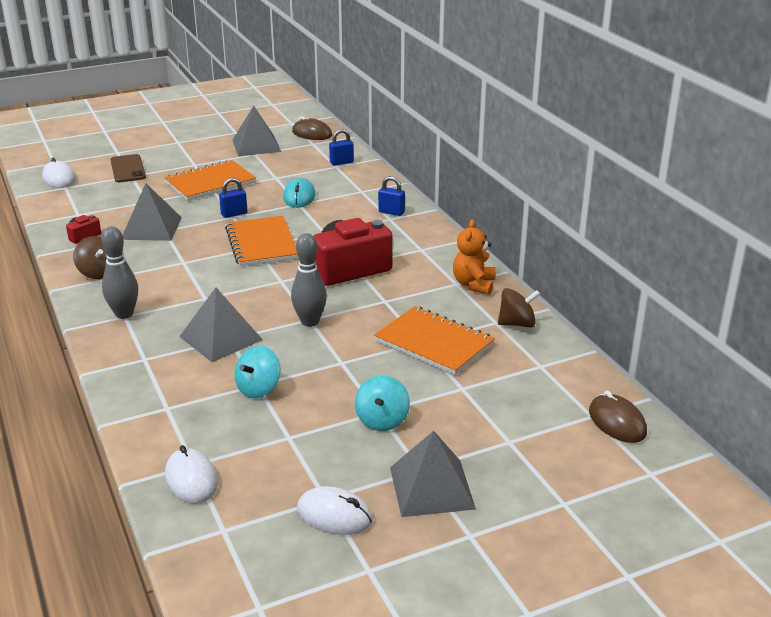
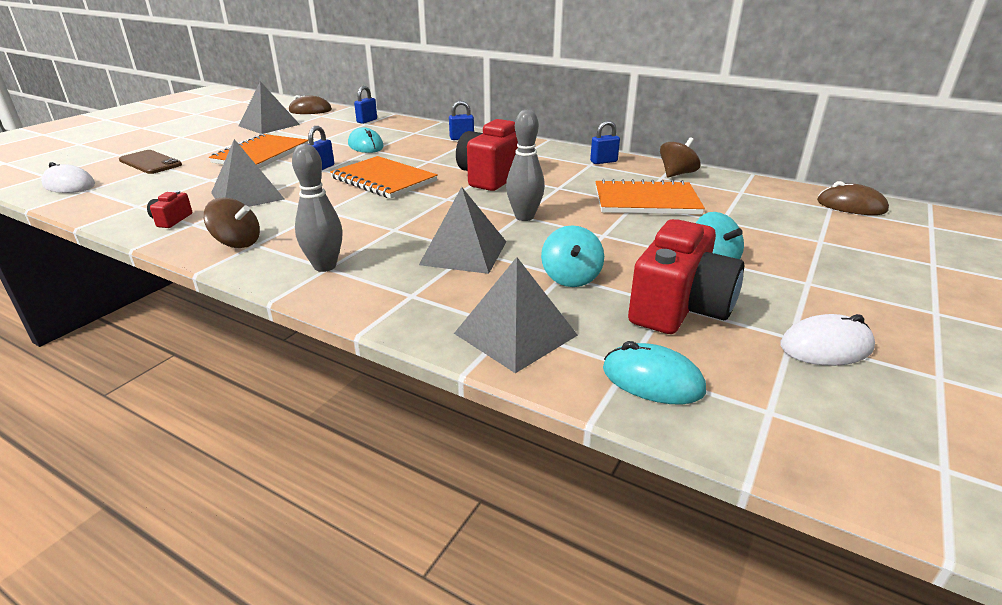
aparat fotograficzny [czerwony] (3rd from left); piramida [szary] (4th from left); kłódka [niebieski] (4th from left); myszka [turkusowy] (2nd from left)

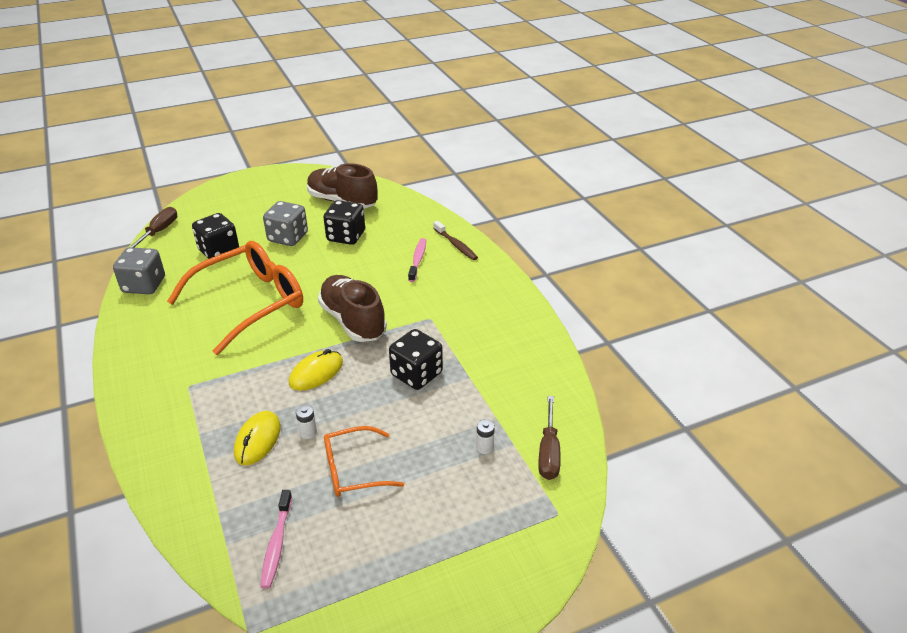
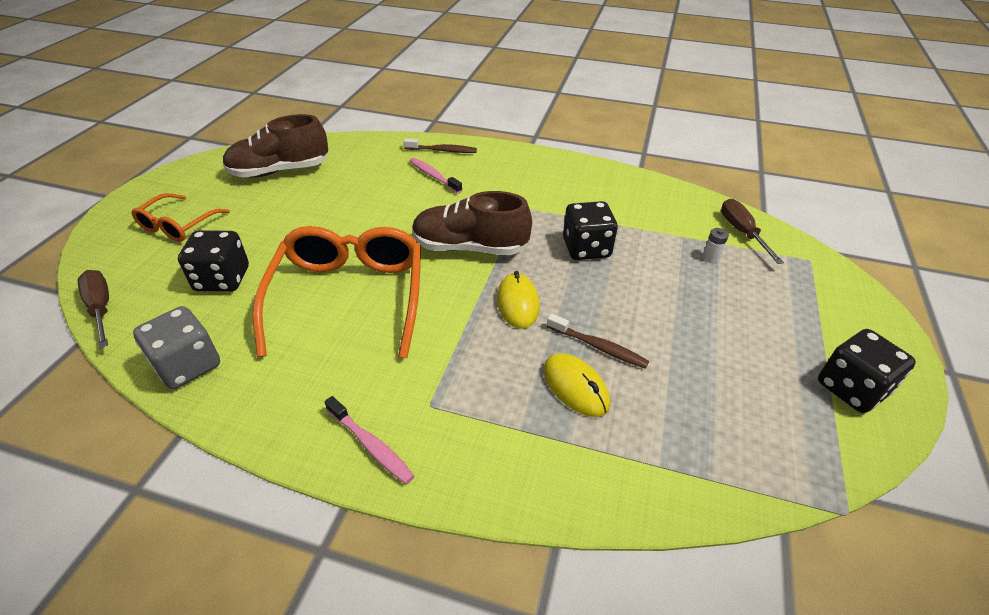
kostka do gry [szary] (2nd from left in the first image); szczoteczka do zębów [różowy] (1st from left); kostka do gry [czarny] (3rd from left); okulary [pomarańczowy] (1st from left); szczoteczka do zębów [brązowy] (2nd from left); śrubokręt [brązowy] (2nd from left)

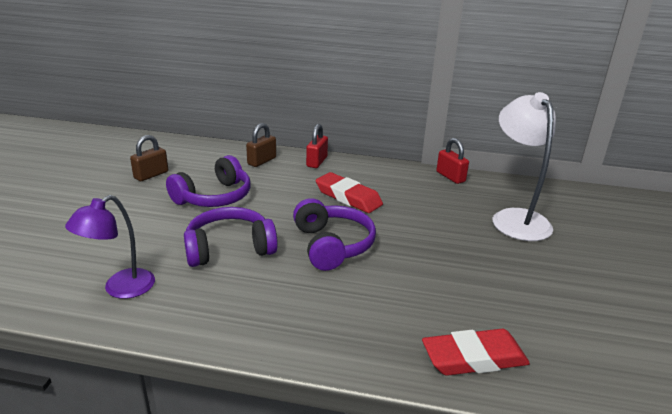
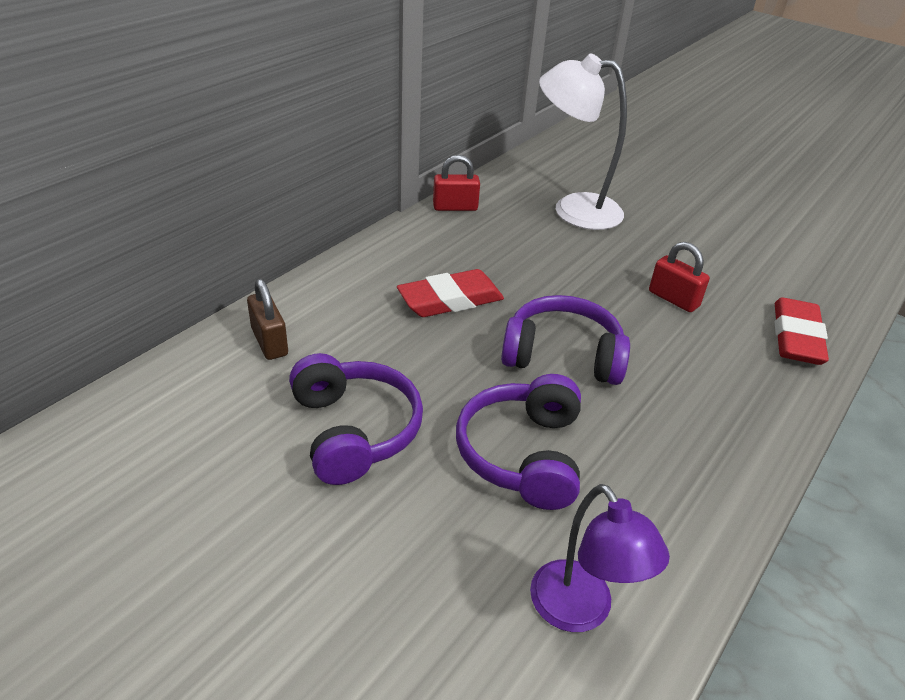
kłódka [brązowy] (1st from left in the first image); kłódka [czerwony] (2nd from left)

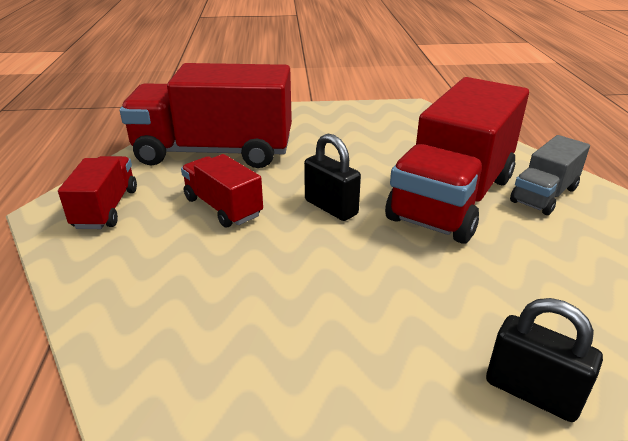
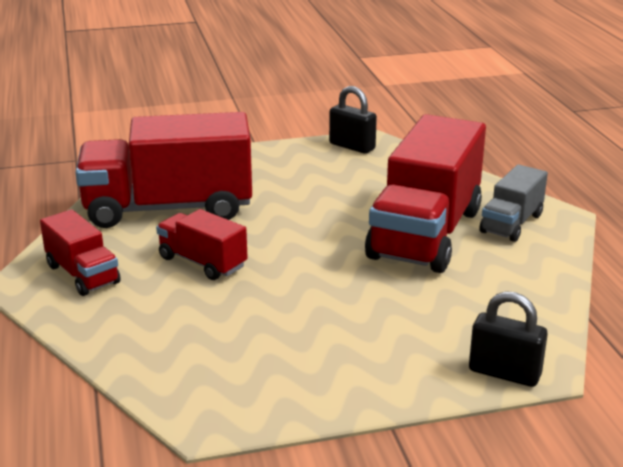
kłódka [czarny] (1st from left); ciężarówka [czerwony] (1st from left)

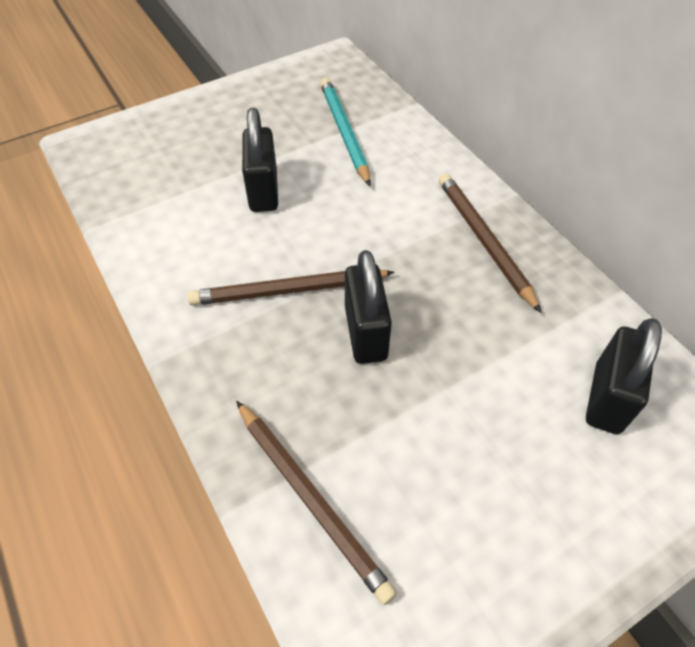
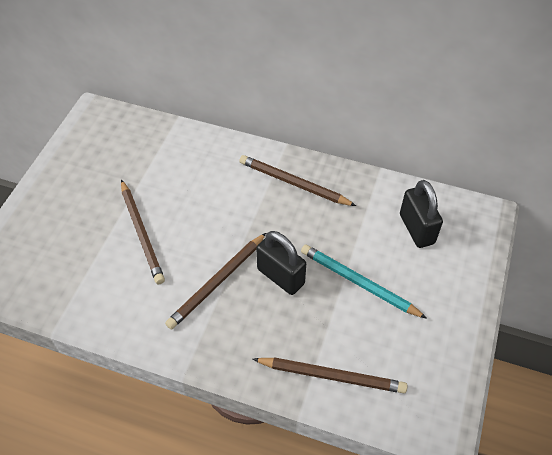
ołówek [turkusowy]; ołówek [brązowy] (1st from left)

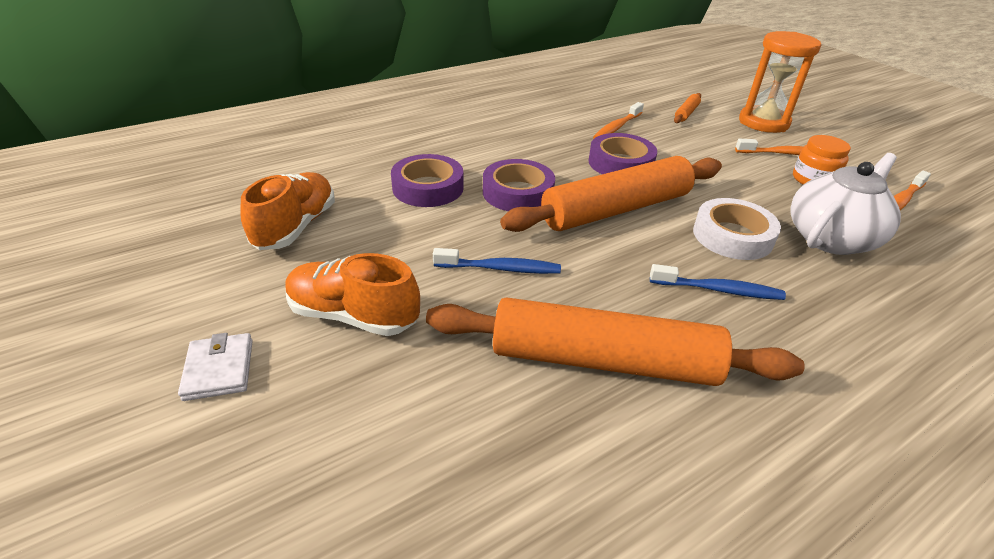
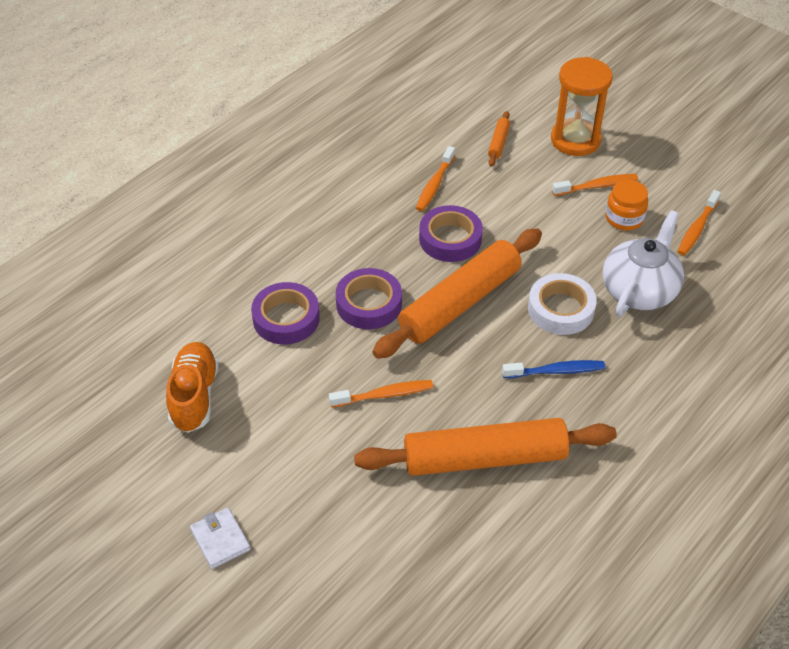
but [pomarańczowy] (2nd from left in the first image); szczoteczka do zębów [pomarańczowy] (1st from left)

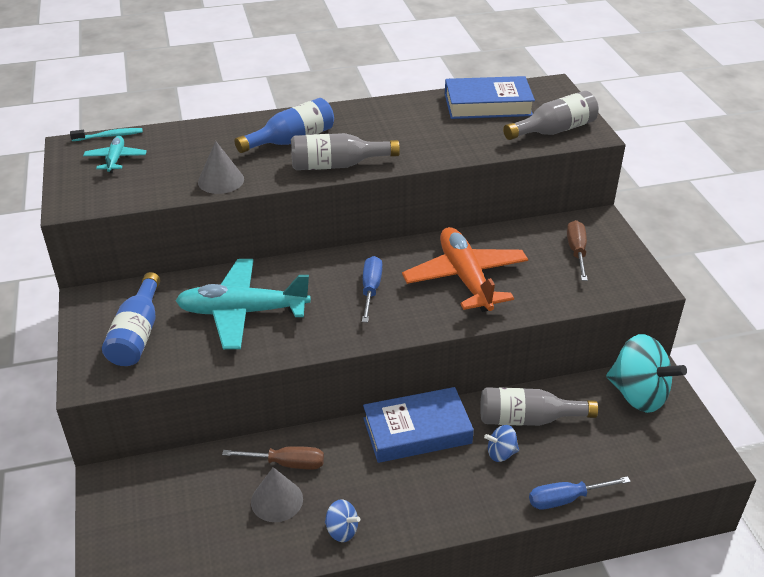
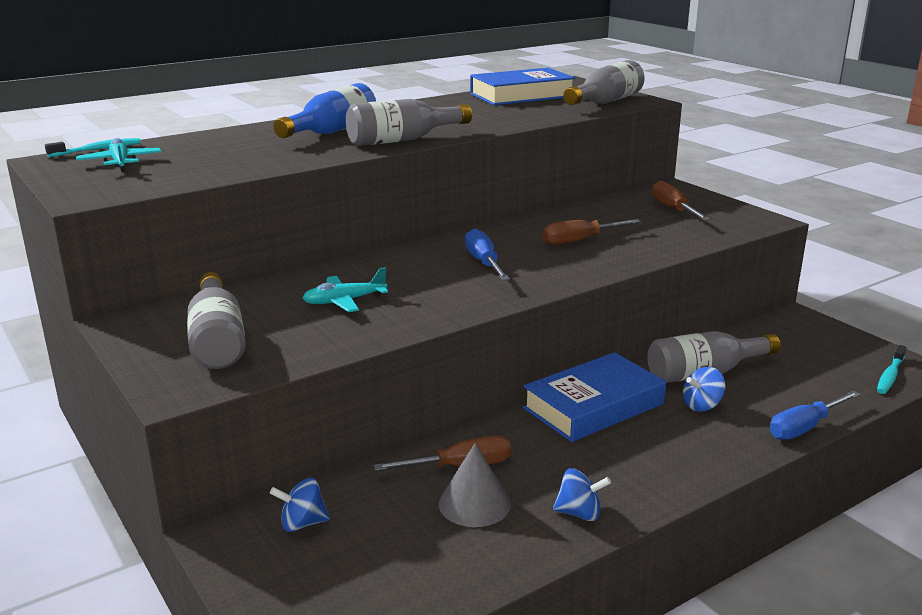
stożek [szary] (1st from left in the first image); bączek [turkusowy]; bączek [niebieski] (1st from left); szczoteczka do zębów [turkusowy] (2nd from left); śrubokręt [brązowy] (2nd from left); butelka [szary] (1st from left); samolot [turkusowy] (2nd from left)

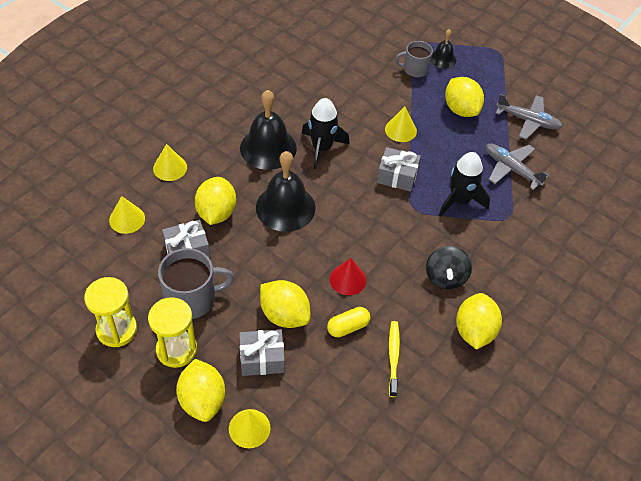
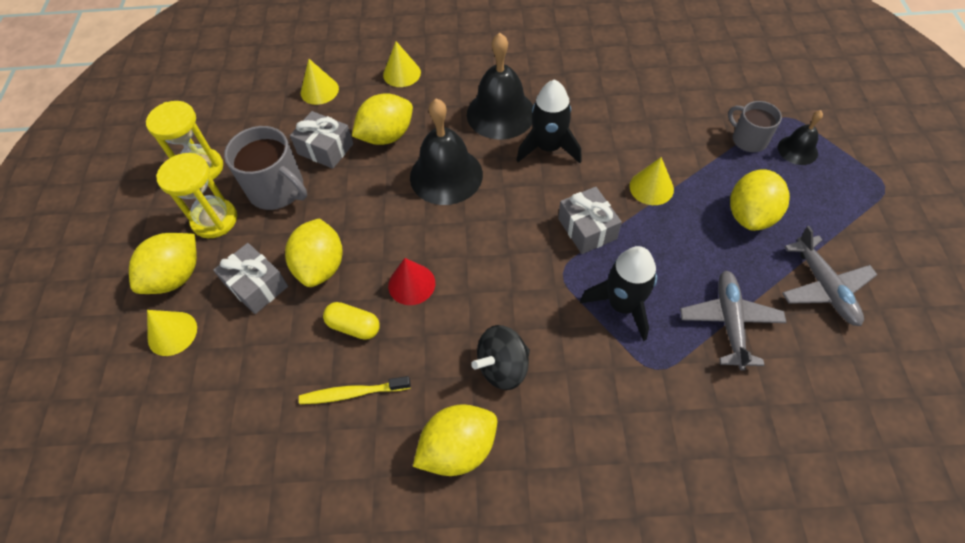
szczoteczka do zębów [żółty]

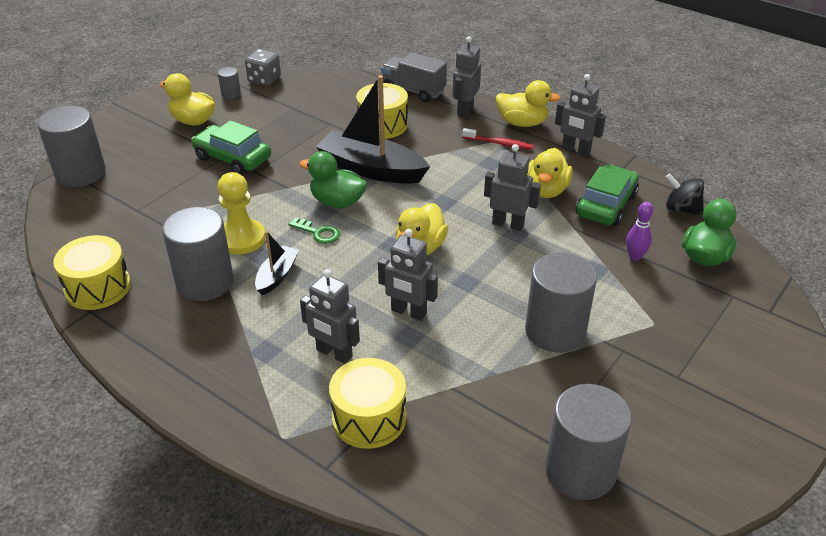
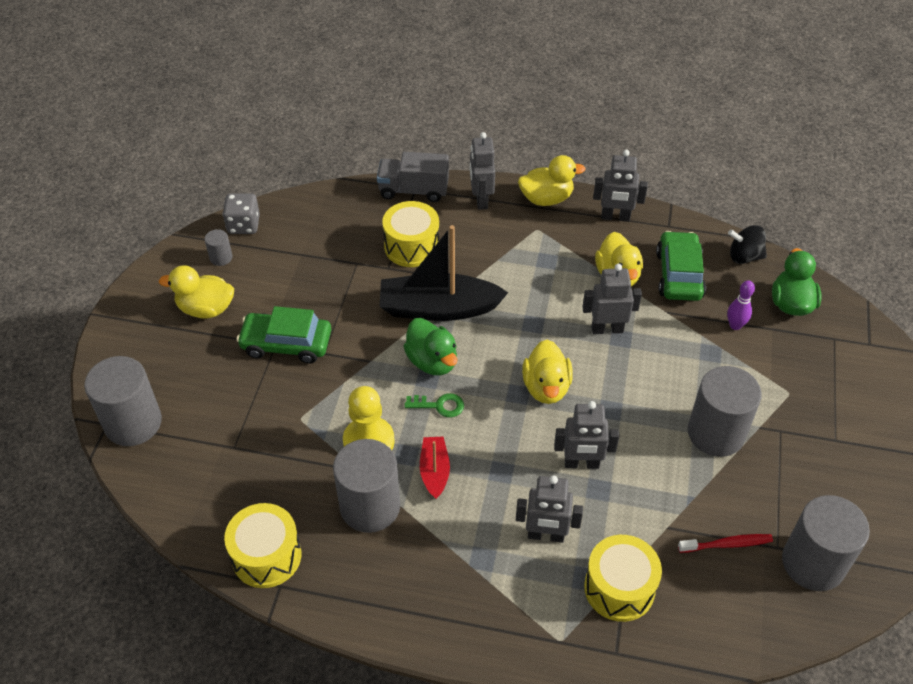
szczoteczka do zębów [czerwony]; łódka [czerwony]; kaczka [zielony] (1st from left)

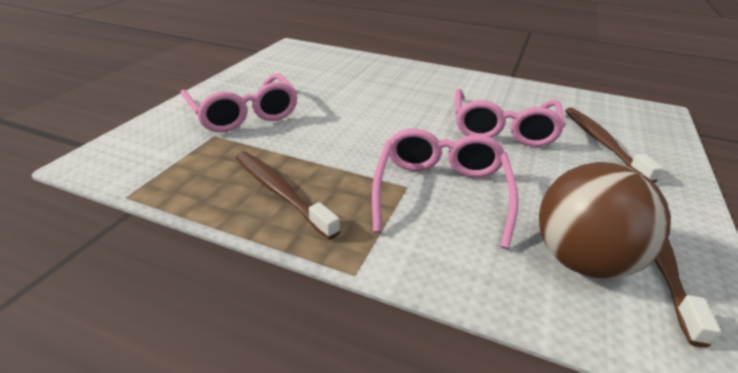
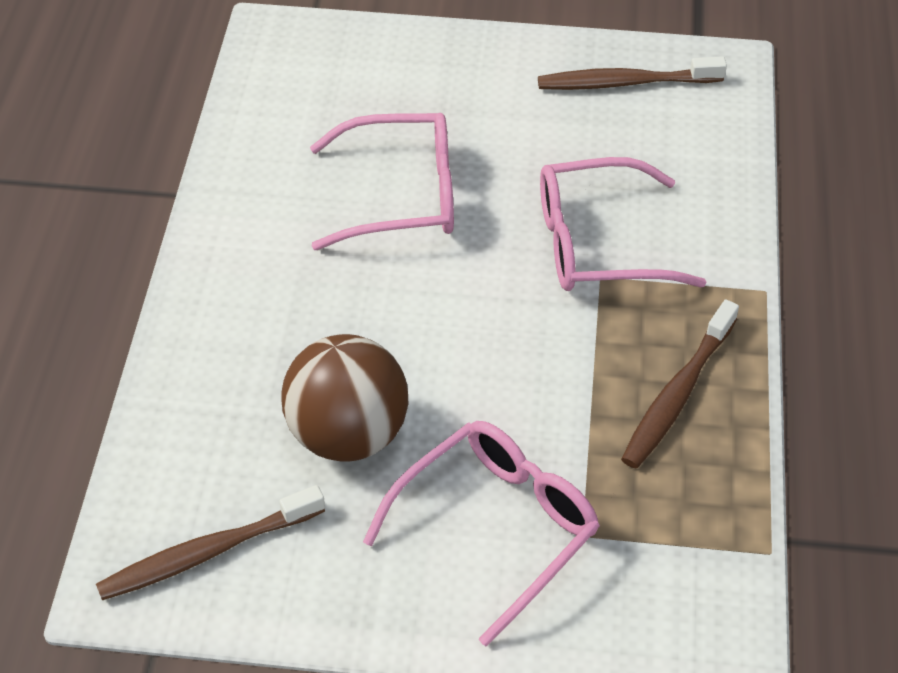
piłka [brązowy]; szczoteczka do zębów [brązowy] (1st from left)

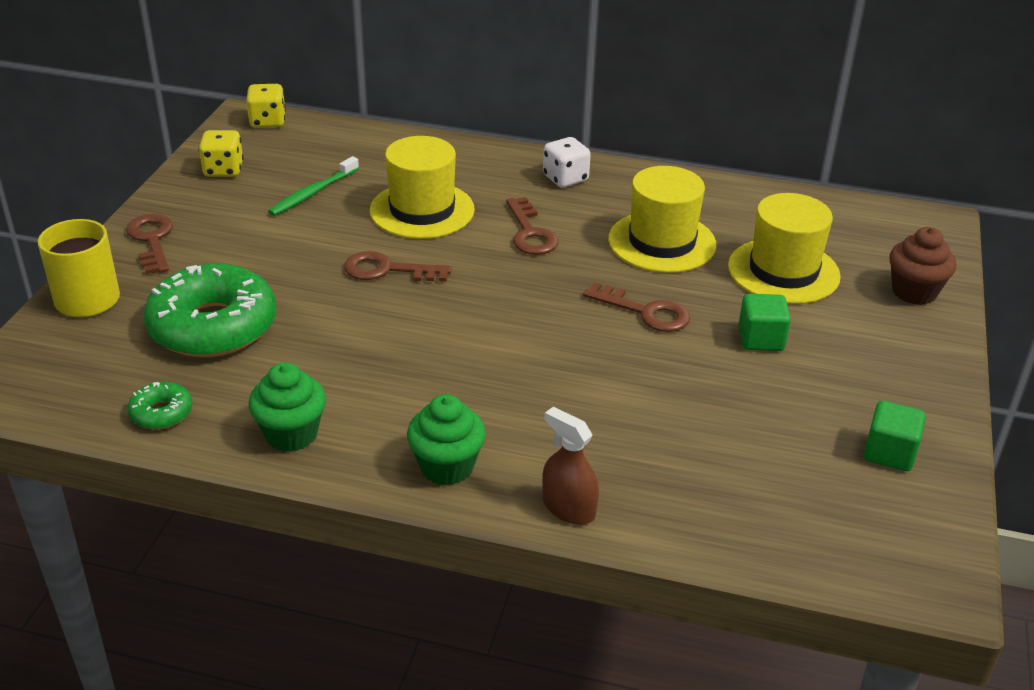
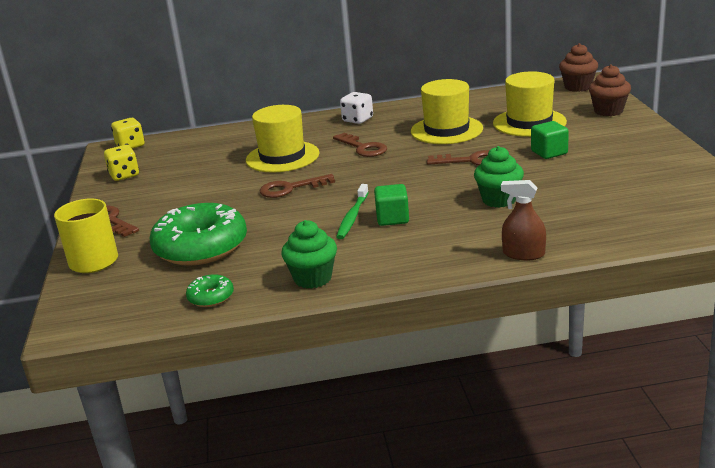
muffinka [brązowy] (1st from left); szczoteczka do zębów [zielony]; muffinka [zielony] (2nd from left); sześcian [zielony] (1st from left)

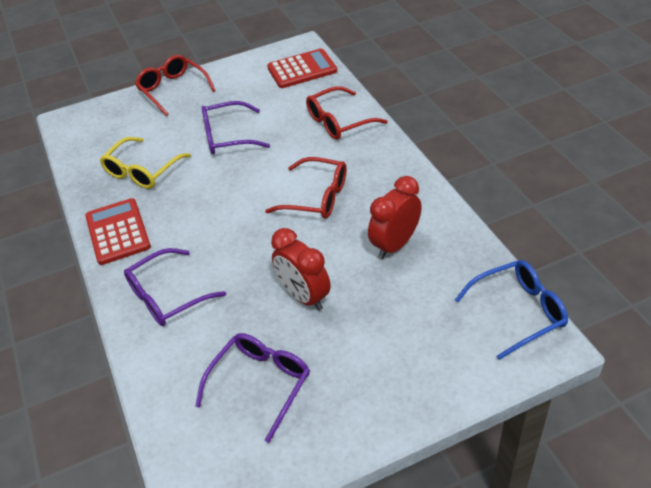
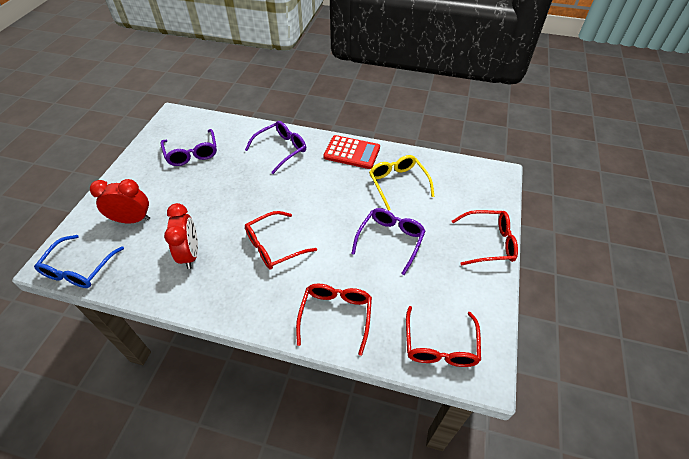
budzik [czerwony] (1st from left); okulary [czerwony] (3rd from left); okulary [fioletowy] (2nd from left)

